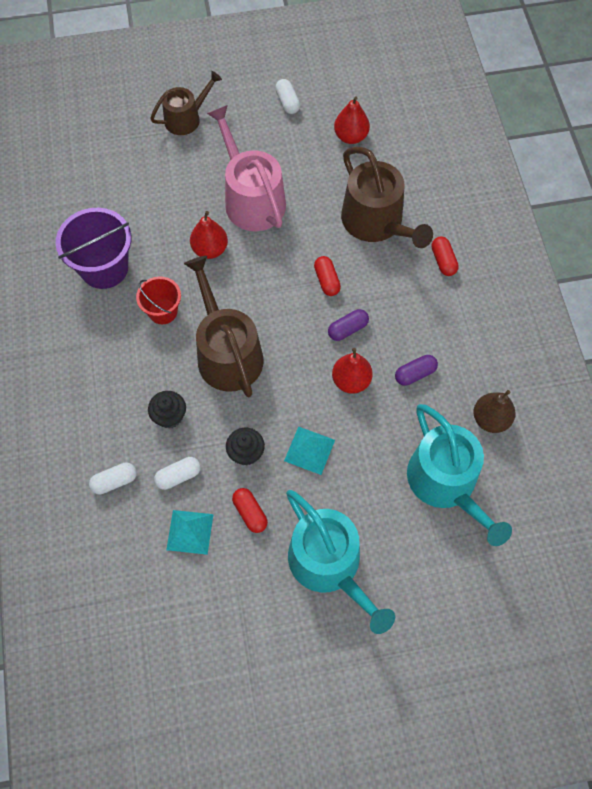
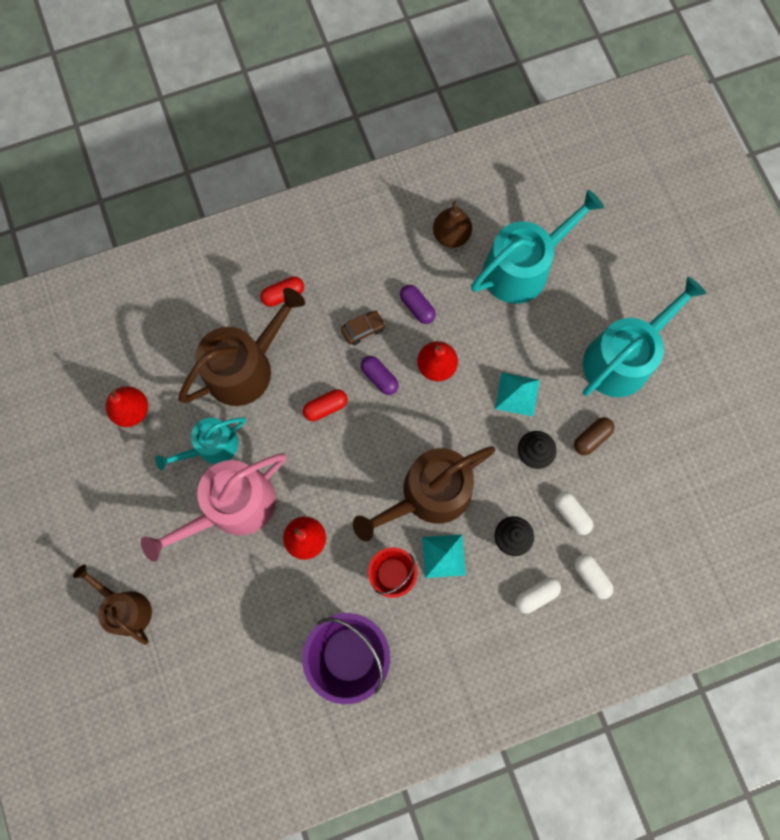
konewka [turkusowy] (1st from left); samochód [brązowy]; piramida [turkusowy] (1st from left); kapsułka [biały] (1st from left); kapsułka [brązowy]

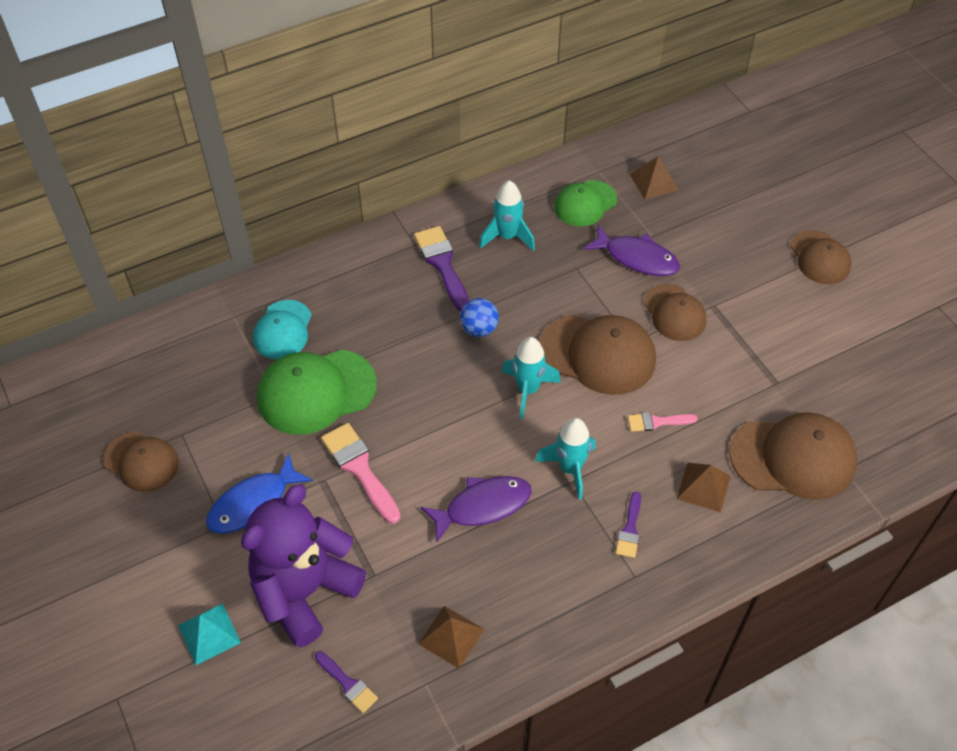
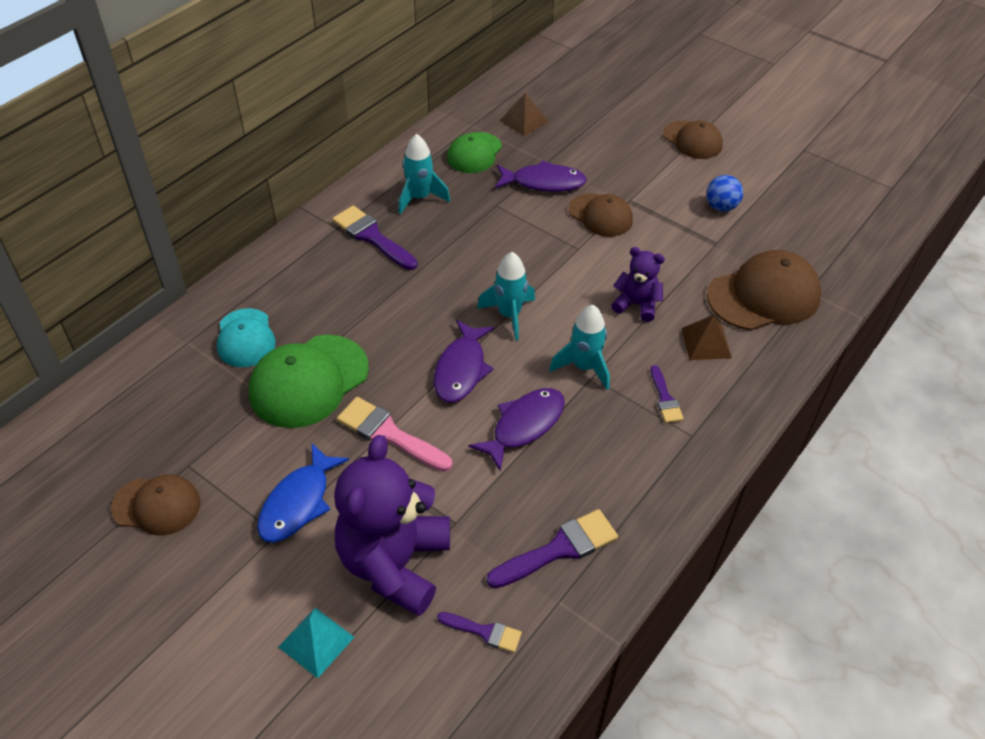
czapka [brązowy] (2nd from left in the first image); ryba [fioletowy] (1st from left); piłka [niebieski]; pędzel [fioletowy] (3rd from left); miś [fioletowy] (2nd from left)

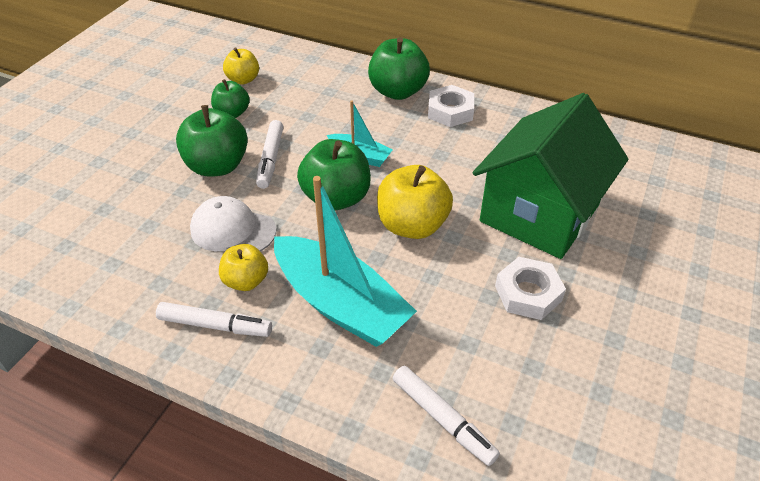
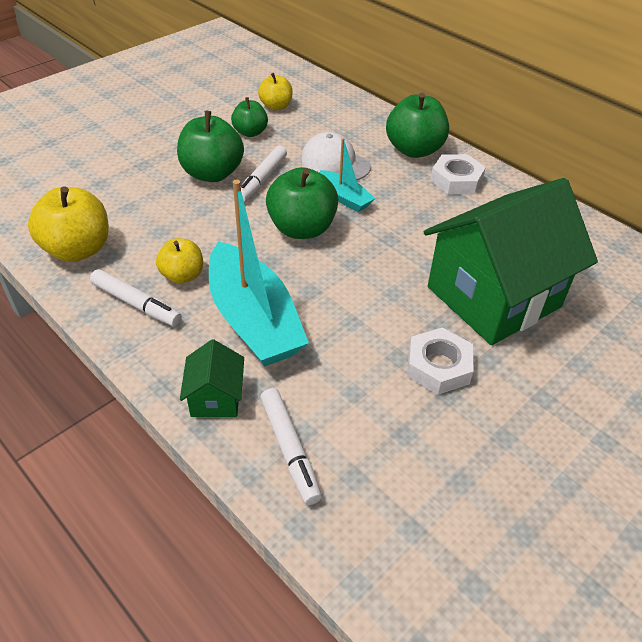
domek [zielony] (1st from left); czapka [biały]; jabłko [żółty] (1st from left)

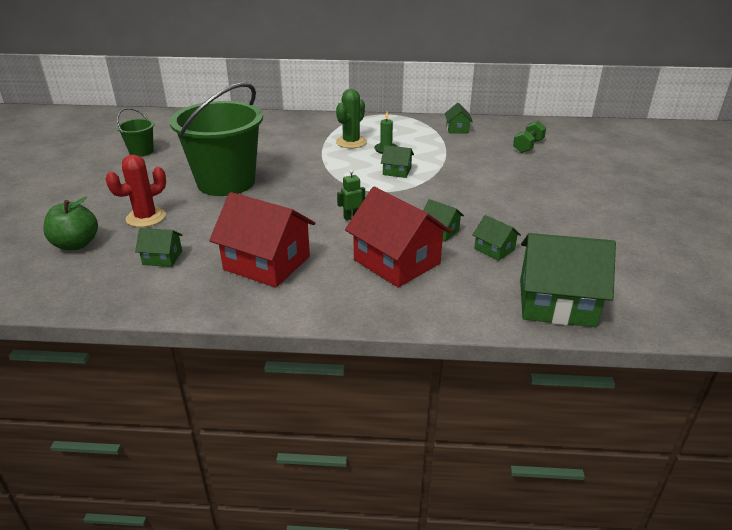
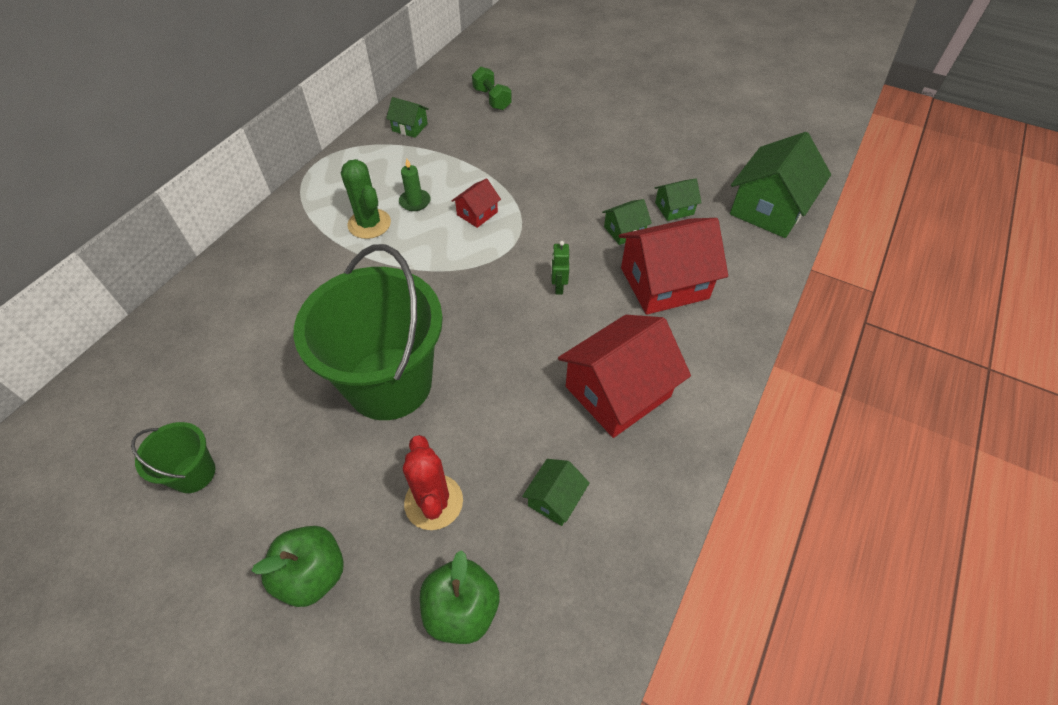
jabłko [zielony] (1st from left); domek [czerwony] (1st from left)

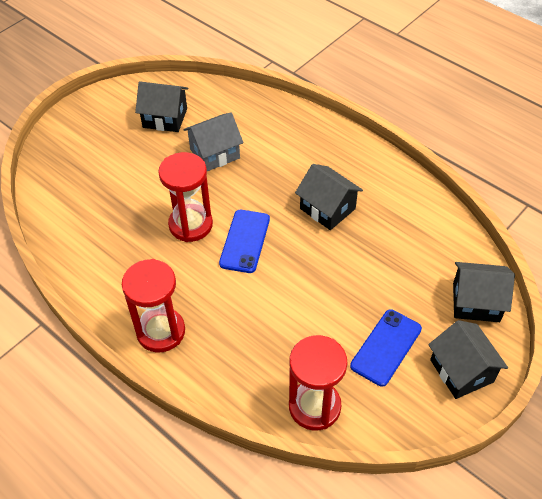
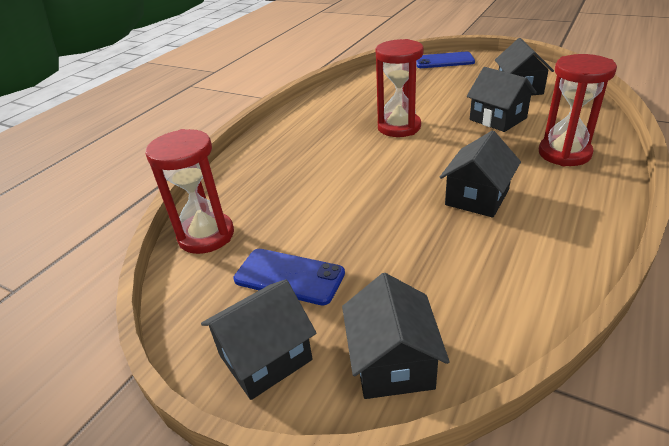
klepsydra [czerwony] (3rd from left); telefon [niebieski] (2nd from left); domek [czarny] (4th from left)

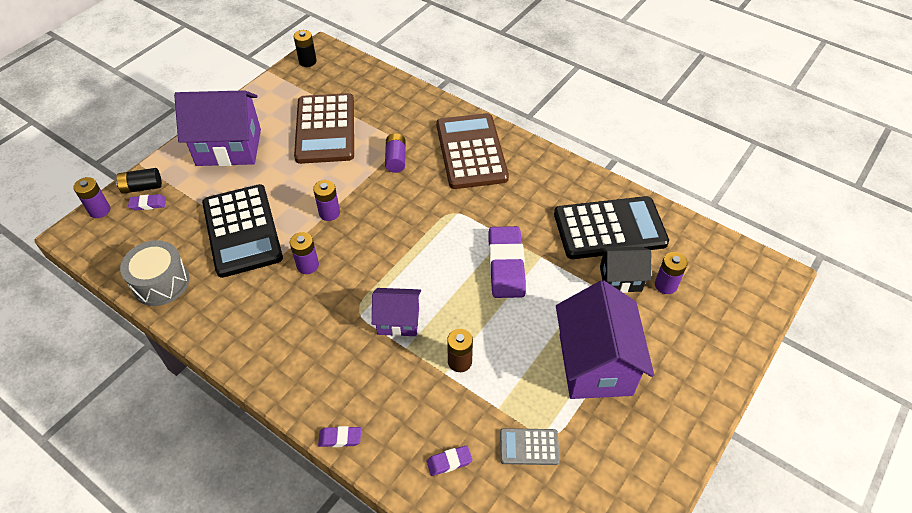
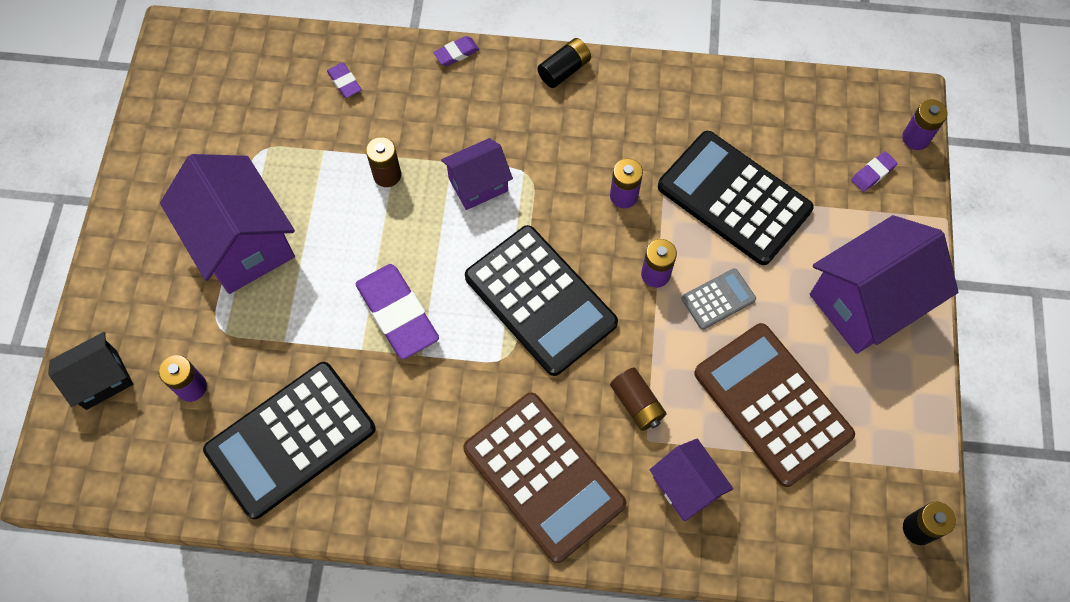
bęben [szary]; kalkulator [czarny] (2nd from left); domek [fioletowy] (3rd from left); bateria [czarny] (1st from left); kalkulator [szary]; domek [czarny]; bateria [brązowy] (2nd from left); gumka do mazania [fioletowy] (1st from left)

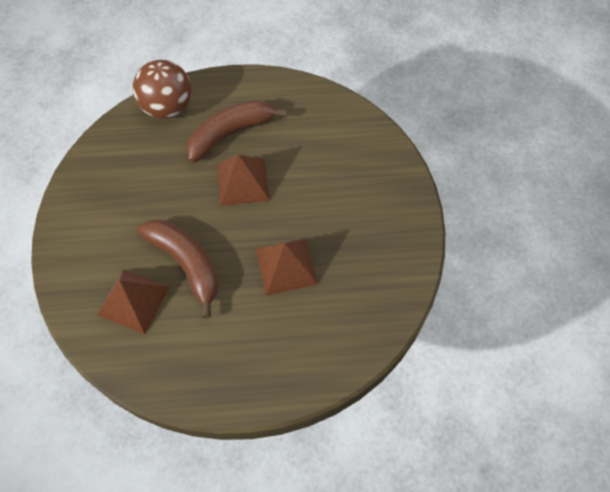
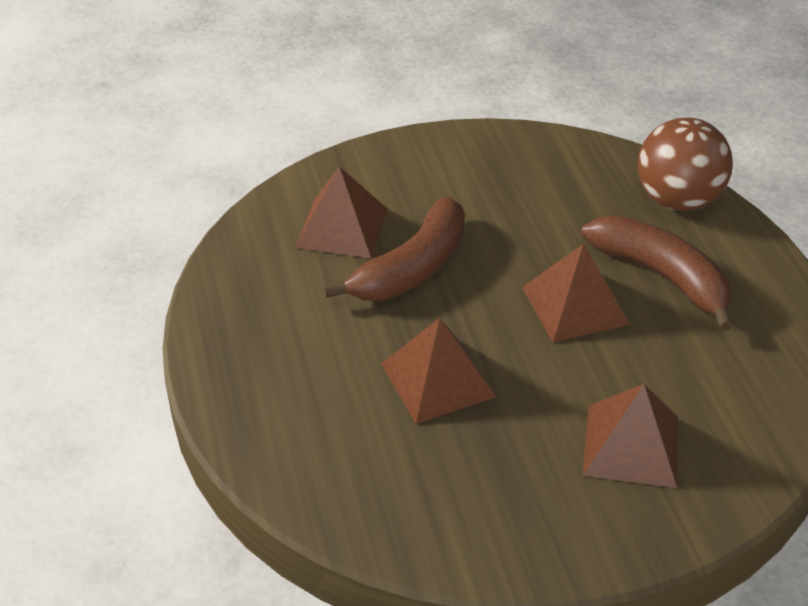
piramida [brązowy] (4th from left)

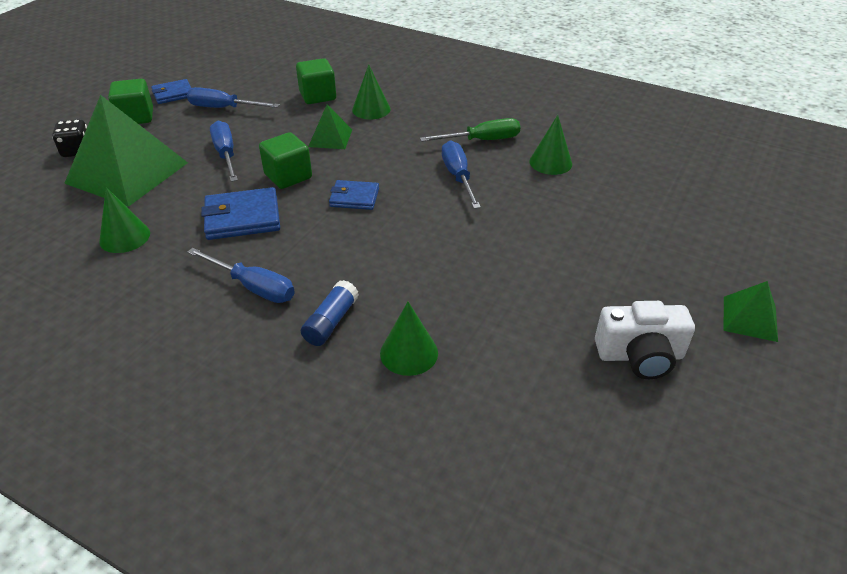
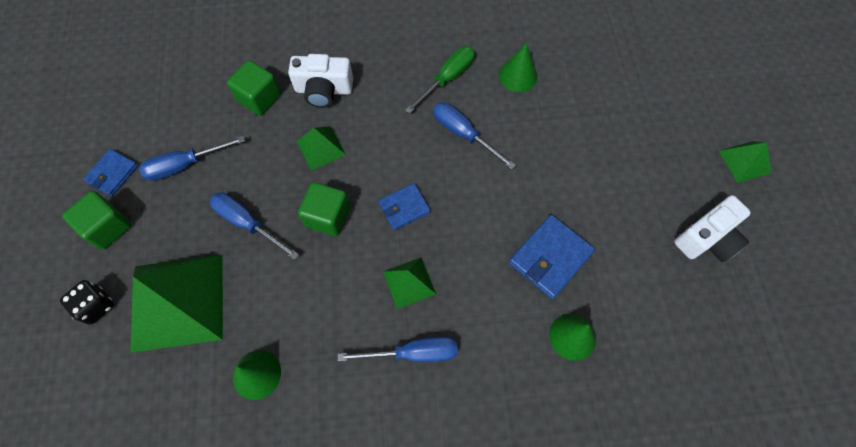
klej w sztyfcie [niebieski]; piramida [zielony] (3rd from left); portfel [niebieski] (3rd from left); aparat fotograficzny [biały] (1st from left)

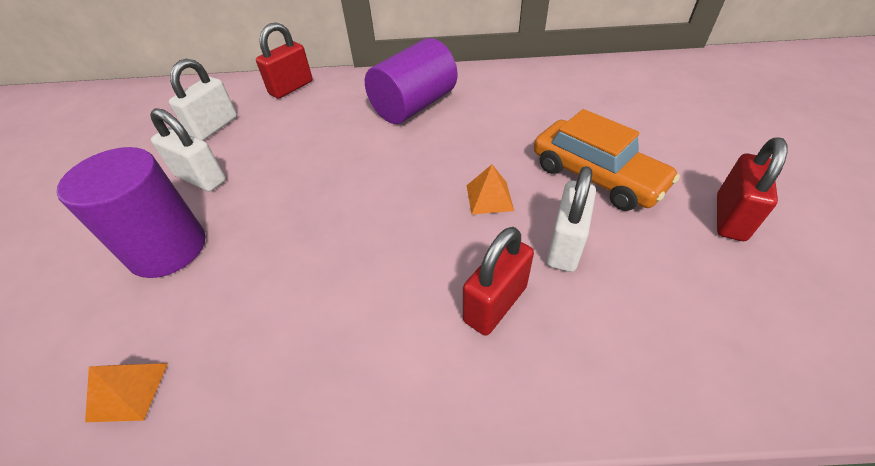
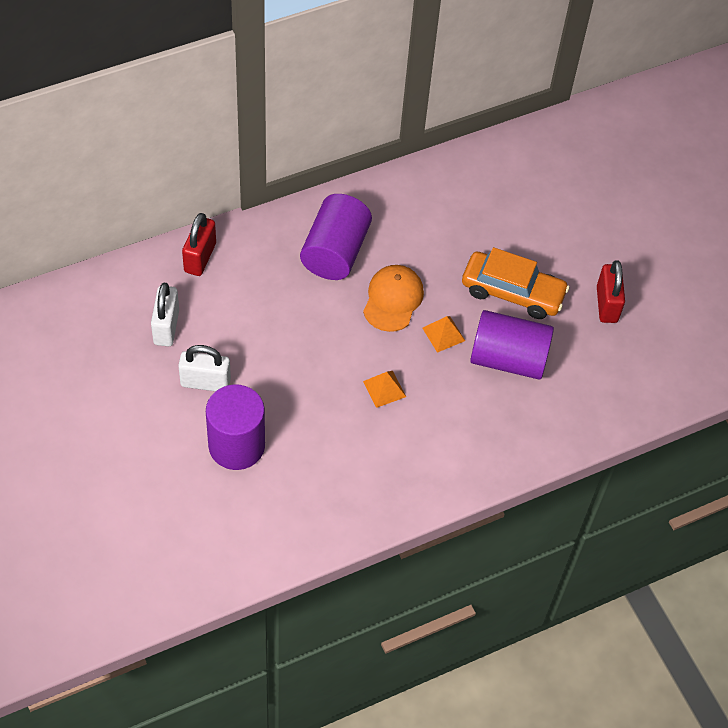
kłódka [czerwony] (2nd from left in the first image); czapka [pomarańczowy]; piramida [pomarańczowy] (1st from left); walec [fioletowy] (3rd from left)

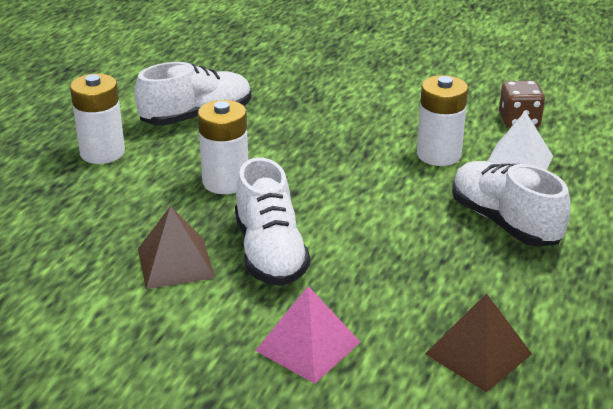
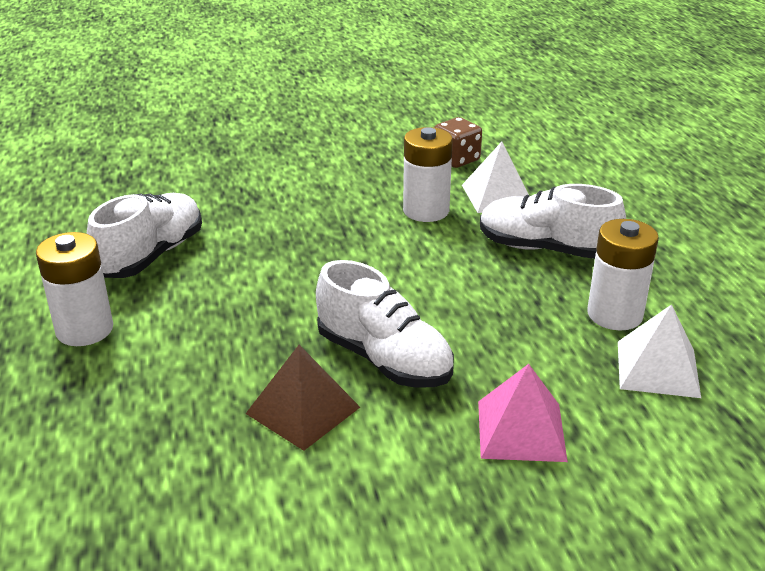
bateria [biały] (3rd from left); piramida [biały] (2nd from left)

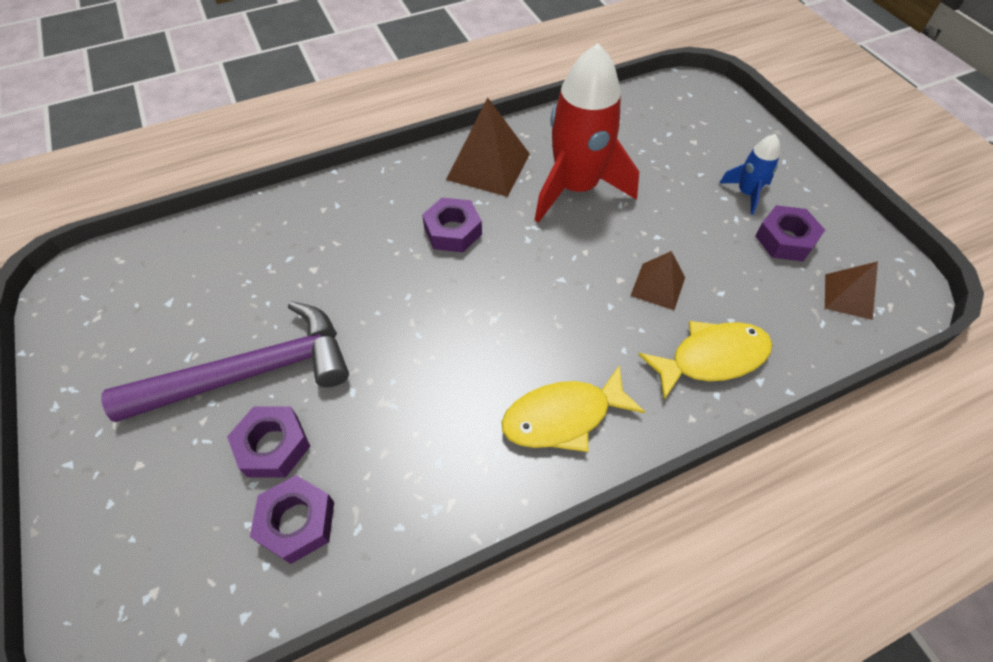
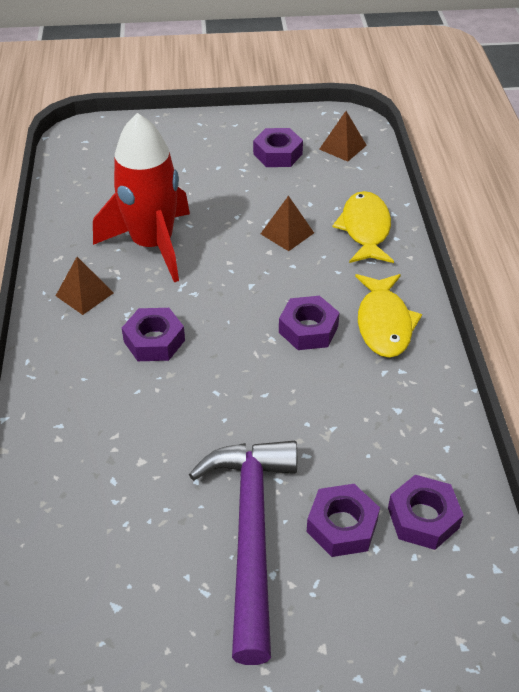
rakieta [niebieski]; nakrętka [fioletowy] (3rd from left); piramida [brązowy] (1st from left)

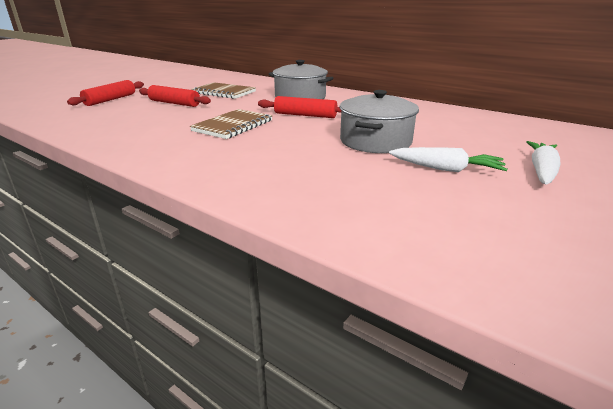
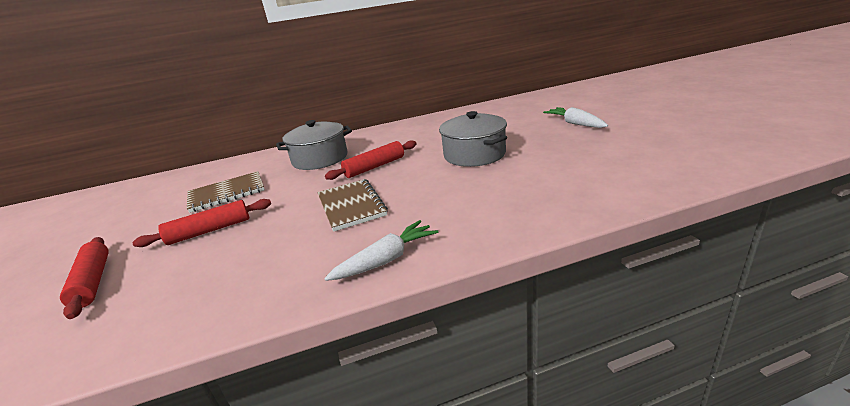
marchewka [biały] (1st from left)

